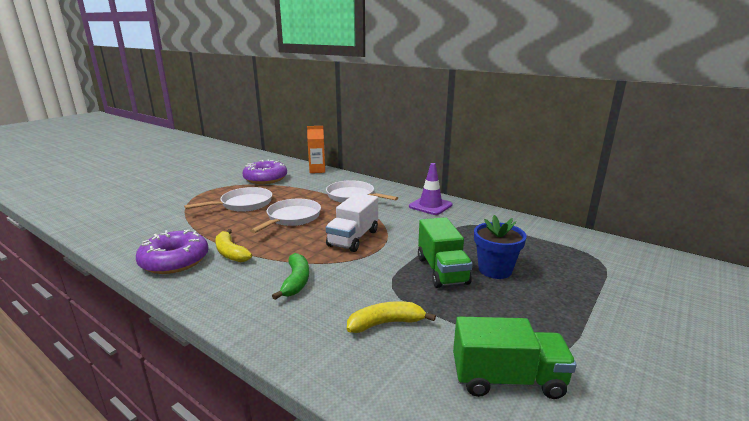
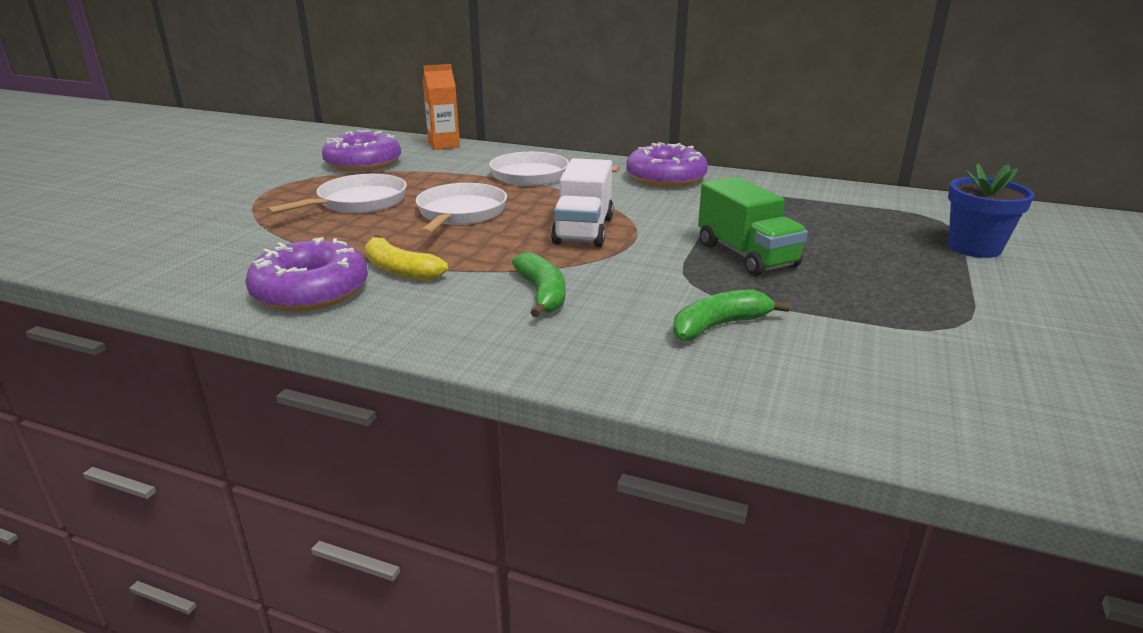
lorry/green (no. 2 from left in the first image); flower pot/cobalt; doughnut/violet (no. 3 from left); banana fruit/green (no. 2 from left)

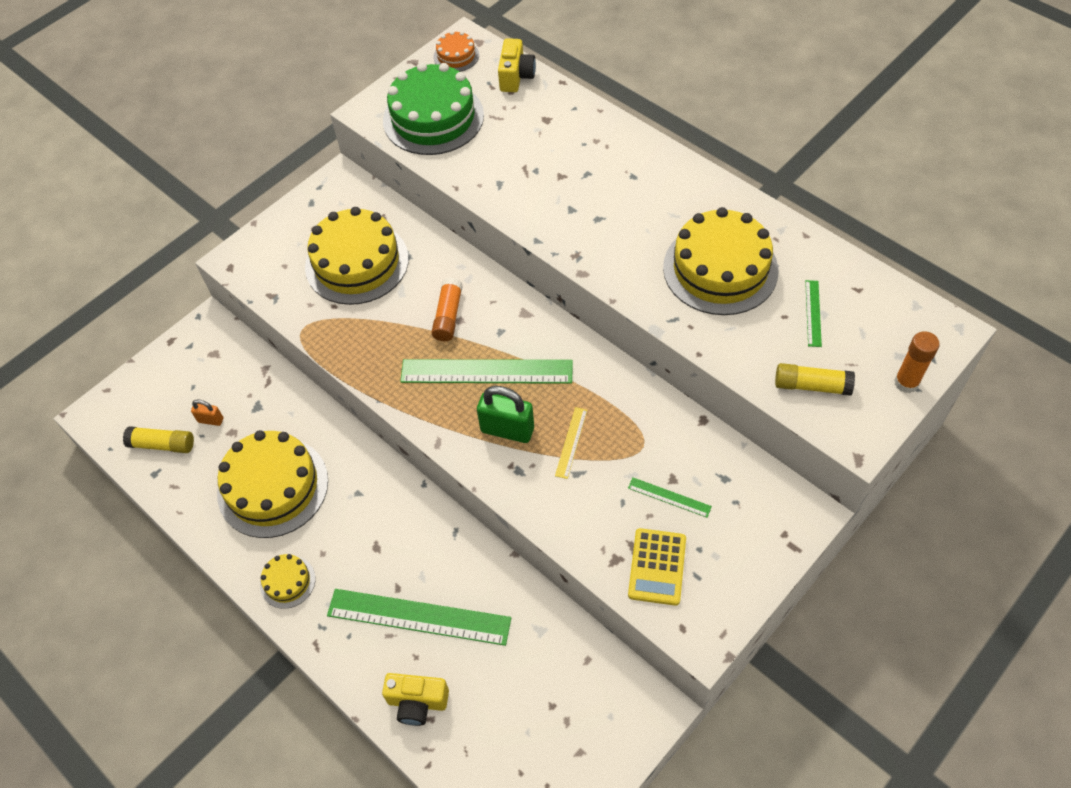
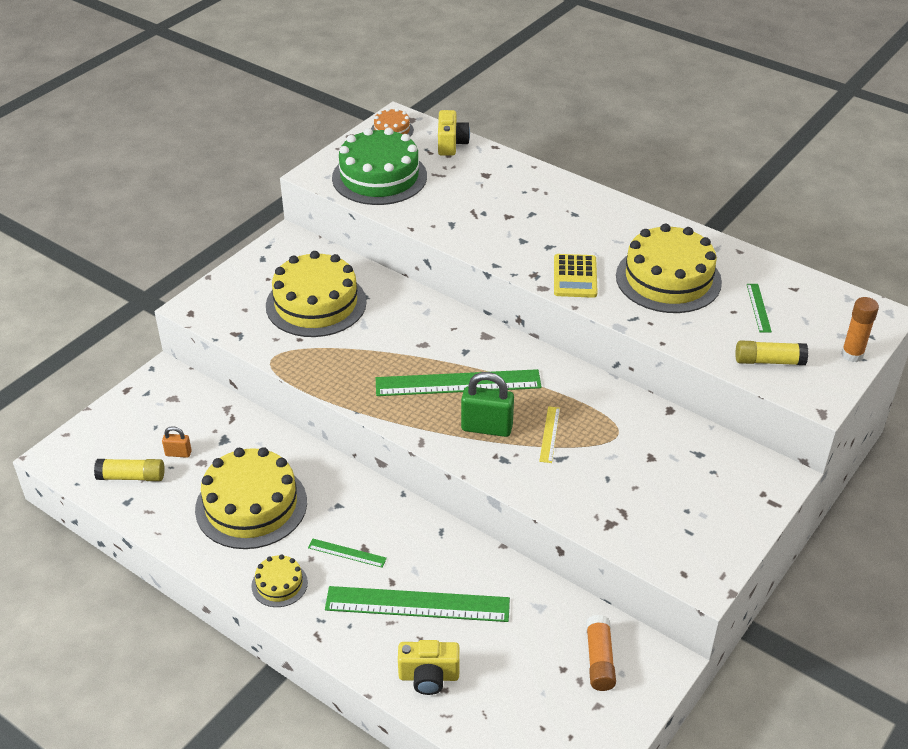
glue/orange-coloured (no. 1 from left); measuring stick/green (no. 1 from left); pocket calculator/yellow

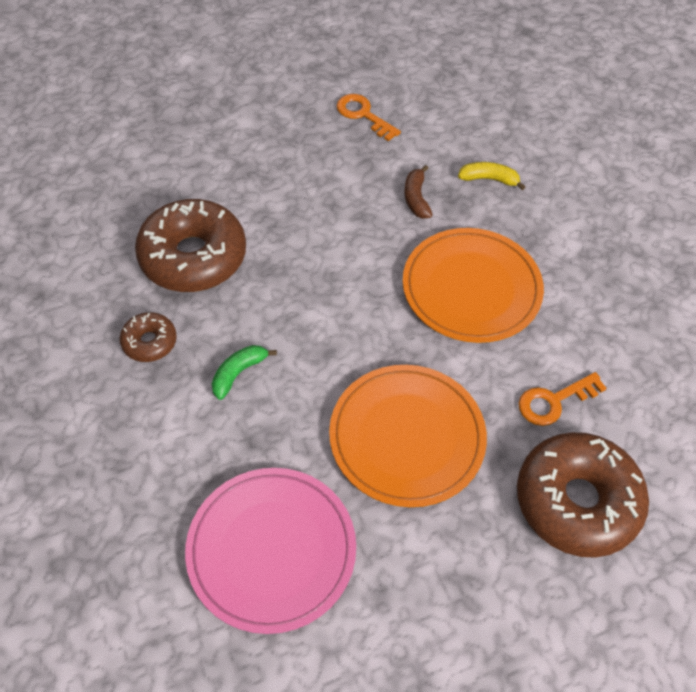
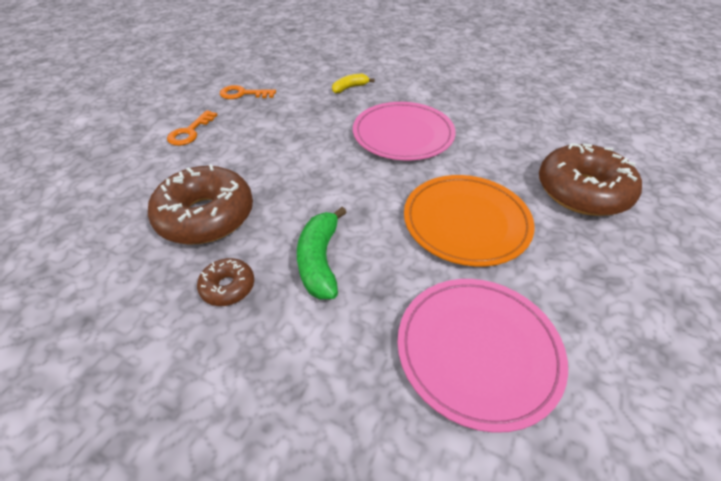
banana fruit/dark brown; latchkey/orange-coloured (no. 1 from left); plate/rosy (no. 1 from left); banana fruit/green

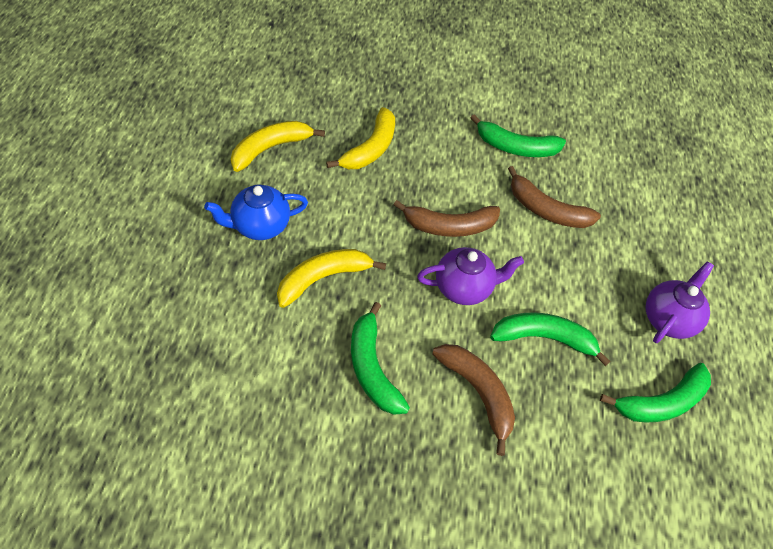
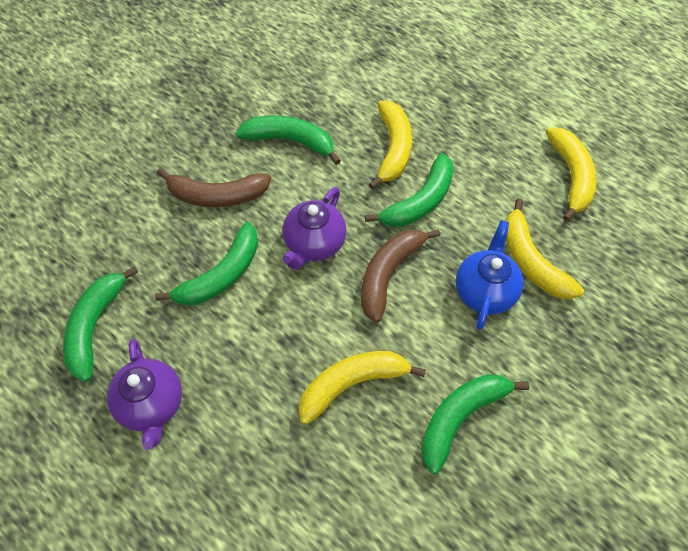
banana fruit/green (no. 4 from left); teapot/cobalt; banana fruit/yellow (no. 1 from left)

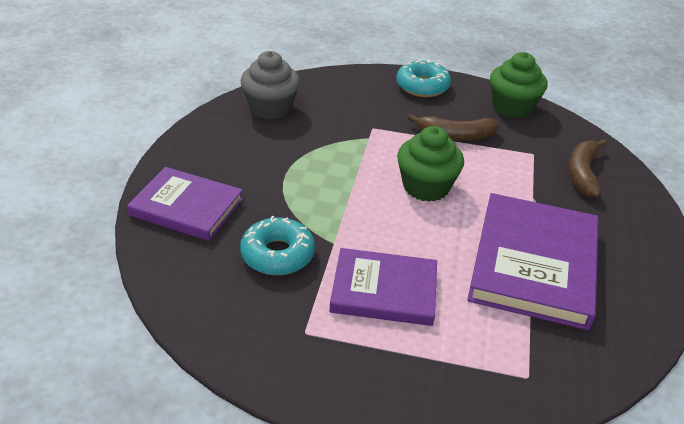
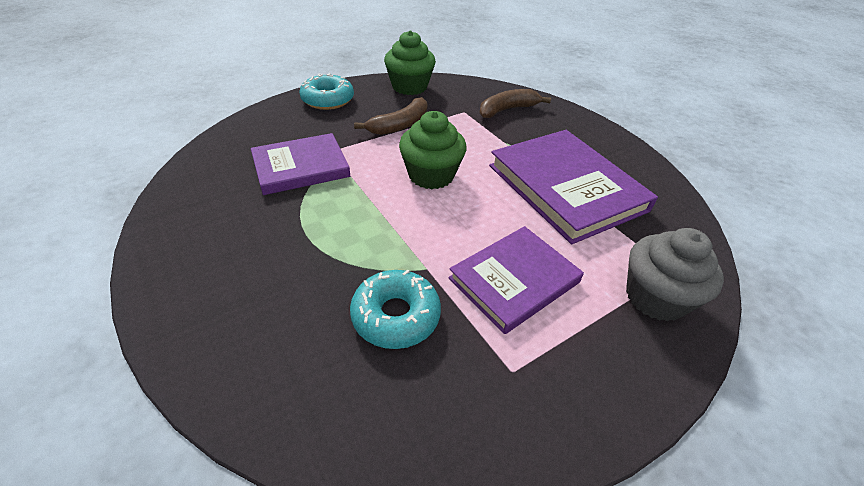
book/violet (no. 1 from left); muffin/ash-grey; banana fruit/dark brown (no. 2 from left)

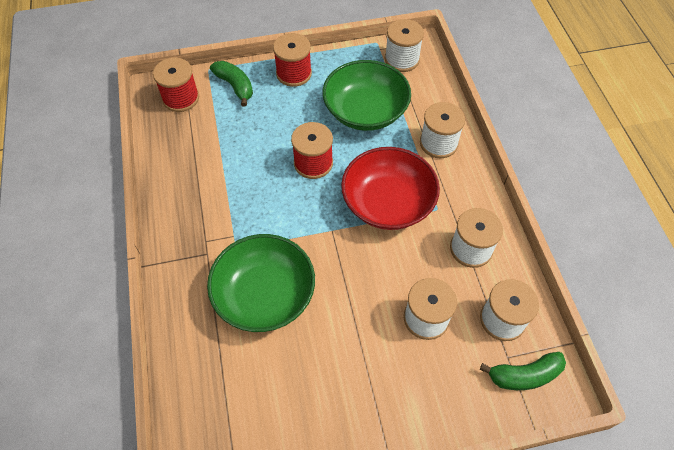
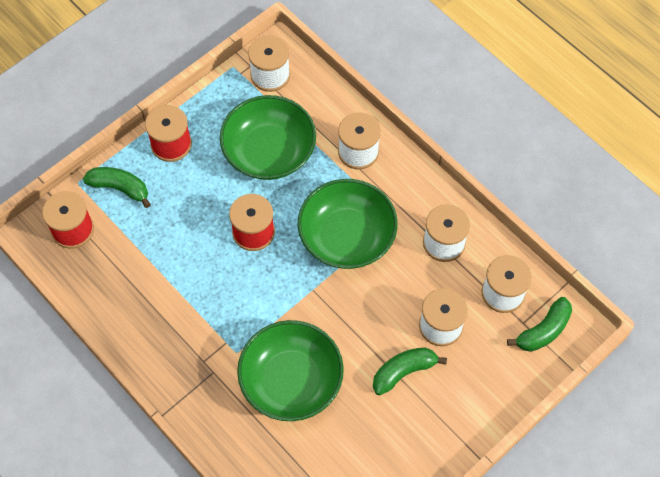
banana fruit/green (no. 2 from left); deep dish/green (no. 3 from left)

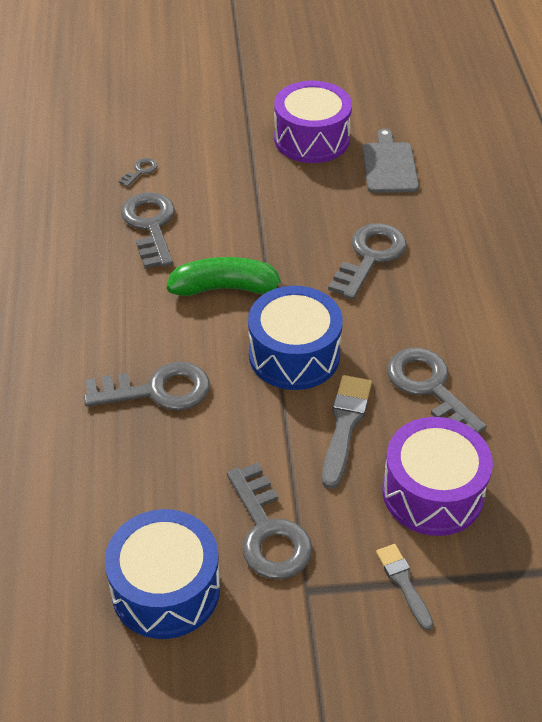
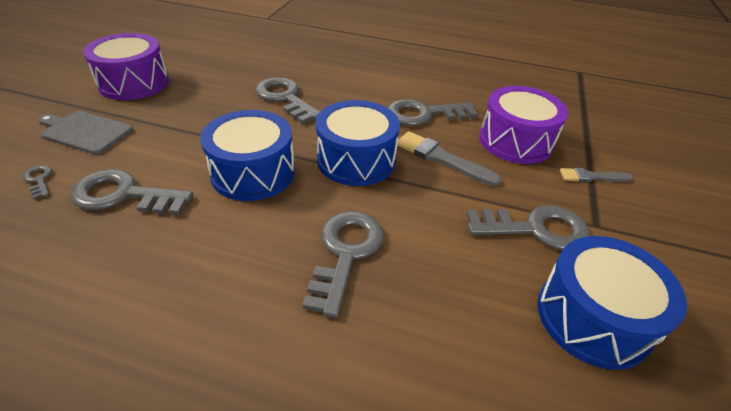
cutting board/ash-grey; snare drum/cobalt (no. 1 from left)

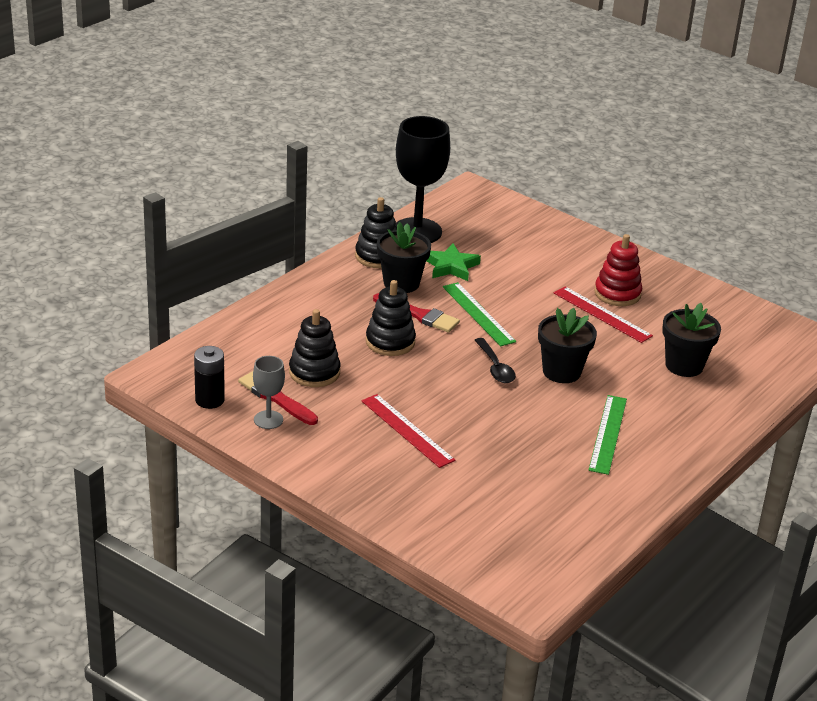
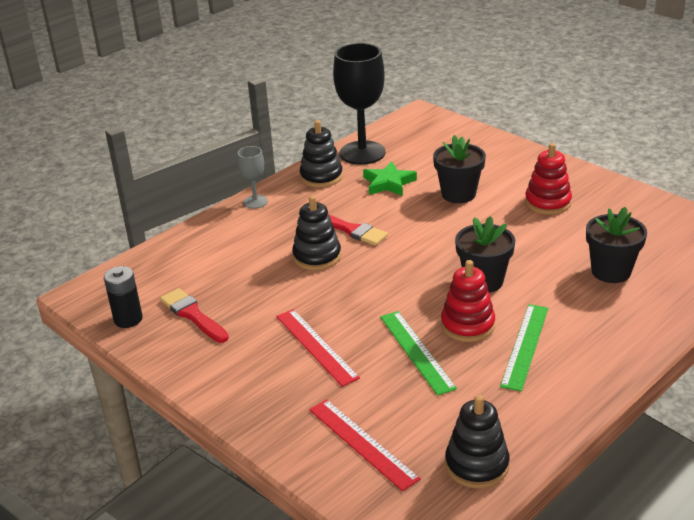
spoon/jet-black; ring stacker/red (no. 1 from left); wine glass/ash-grey; ring stacker/jet-black (no. 3 from left); flower pot/jet-black (no. 1 from left); measuring stick/green (no. 1 from left); measuring stick/red (no. 2 from left)

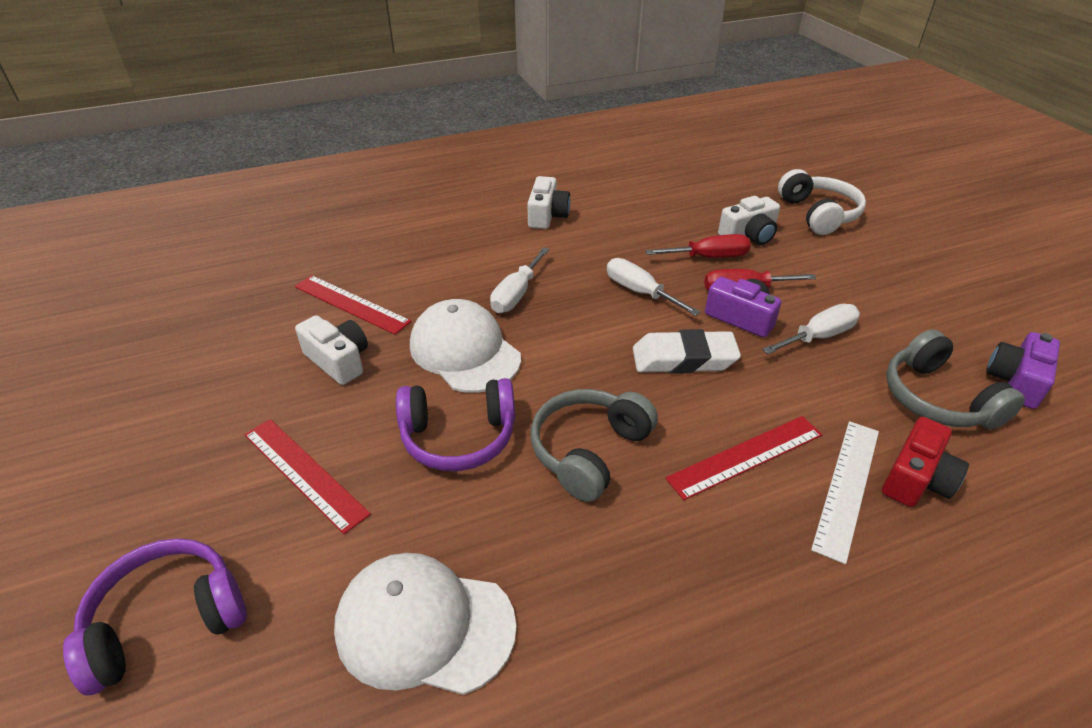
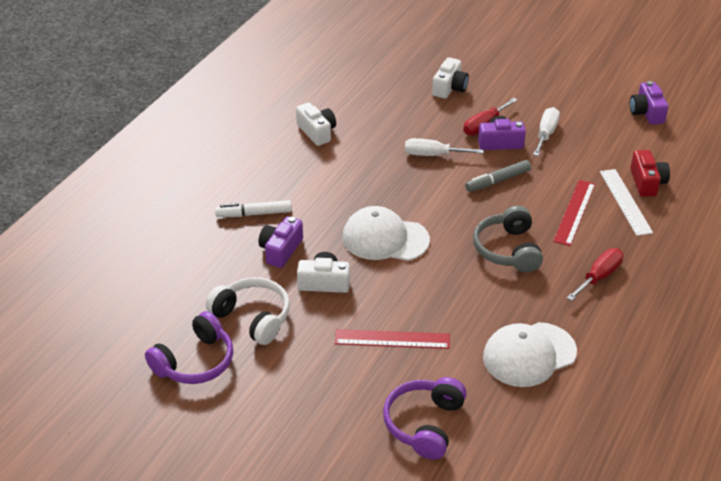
screwdriver/snow-white (no. 1 from left in the first image); headphones/ash-grey (no. 2 from left in the first image); marker/snow-white; headphones/violet (no. 1 from left); screwdriver/red (no. 2 from left); headphones/snow-white; photo camera/violet (no. 1 from left); marker/ash-grey

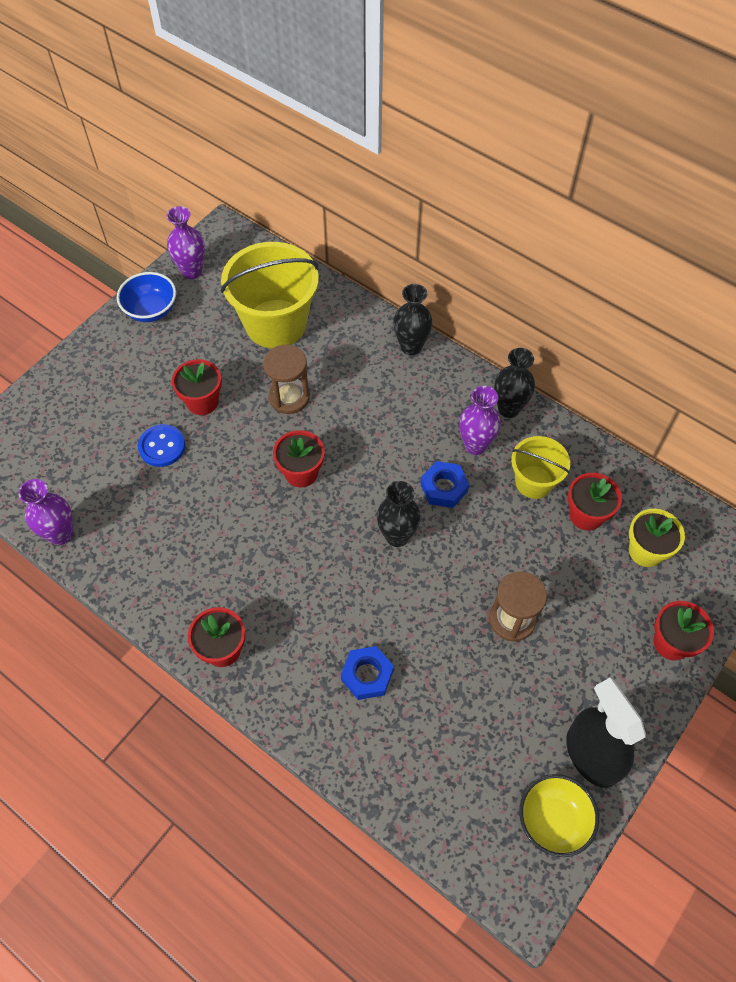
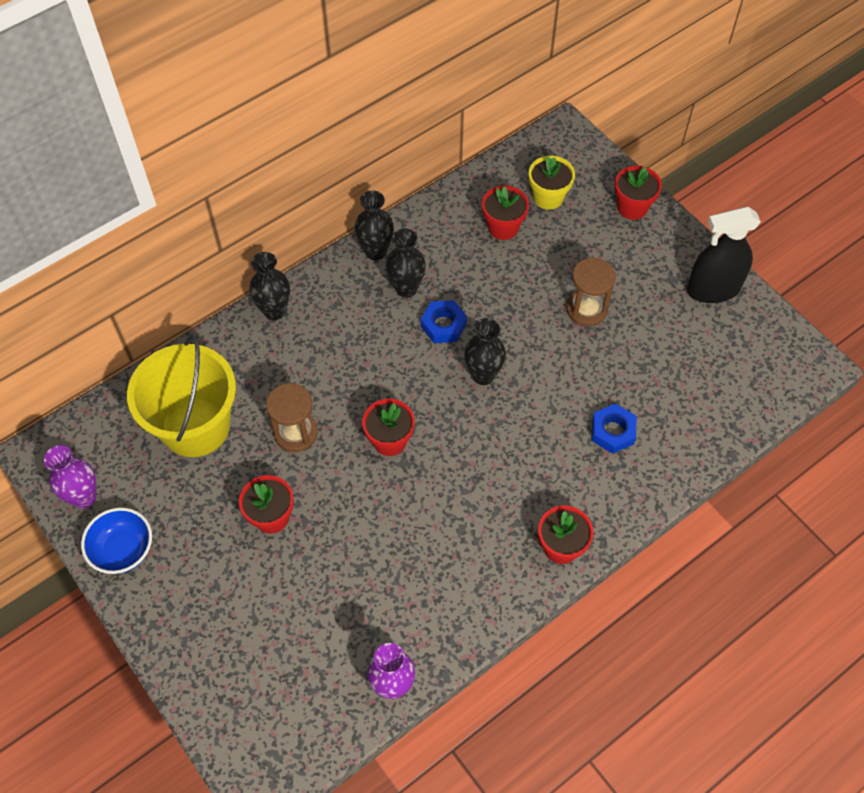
shirt button/cobalt; bucket/yellow (no. 2 from left in the first image); deep dish/yellow; tall vase/jet-black (no. 3 from left)

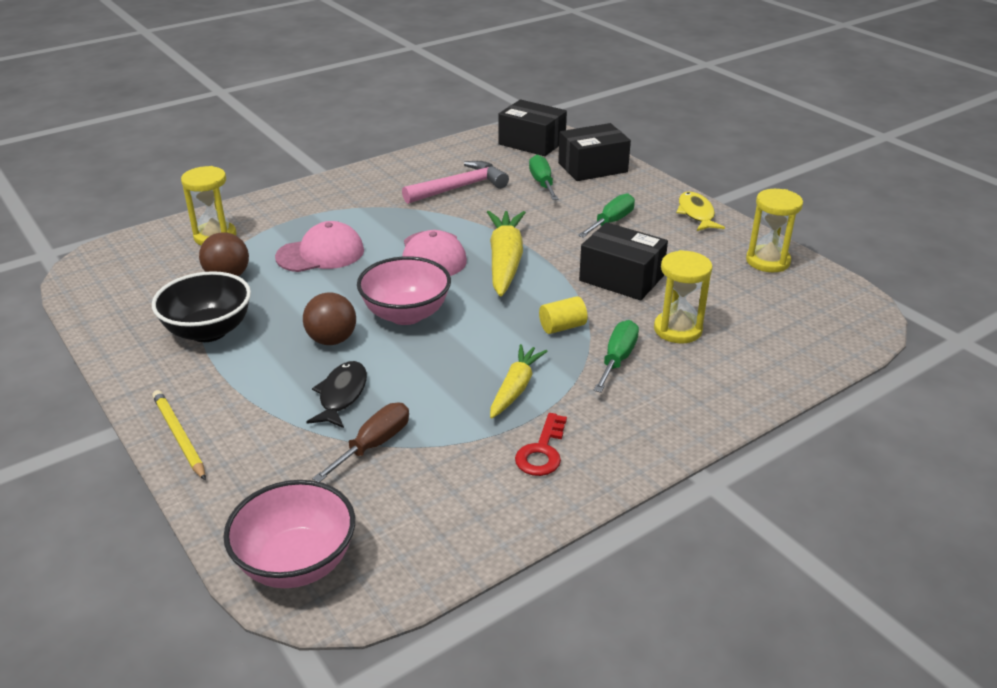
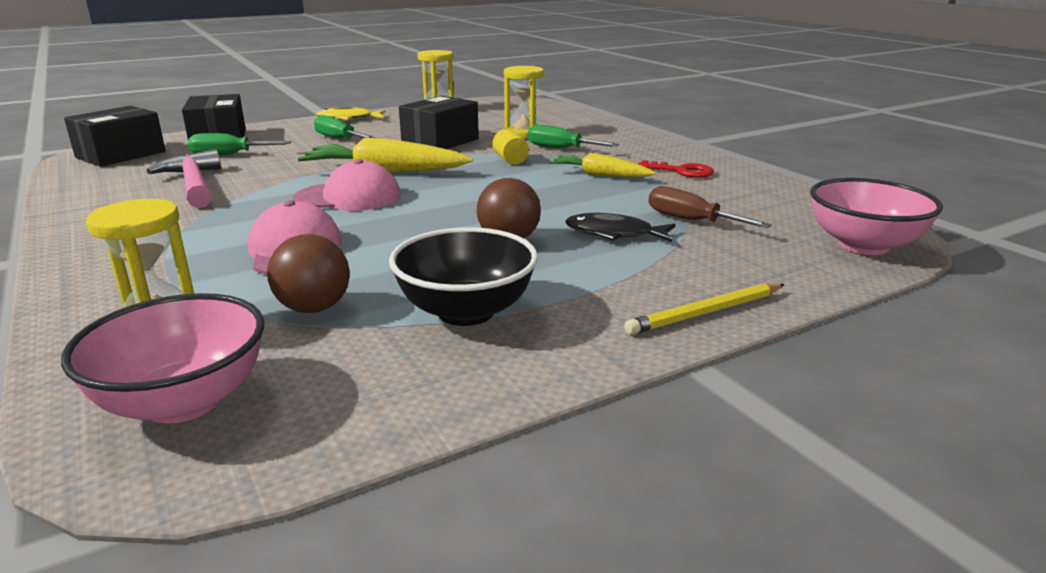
deep dish/rosy (no. 1 from left)

